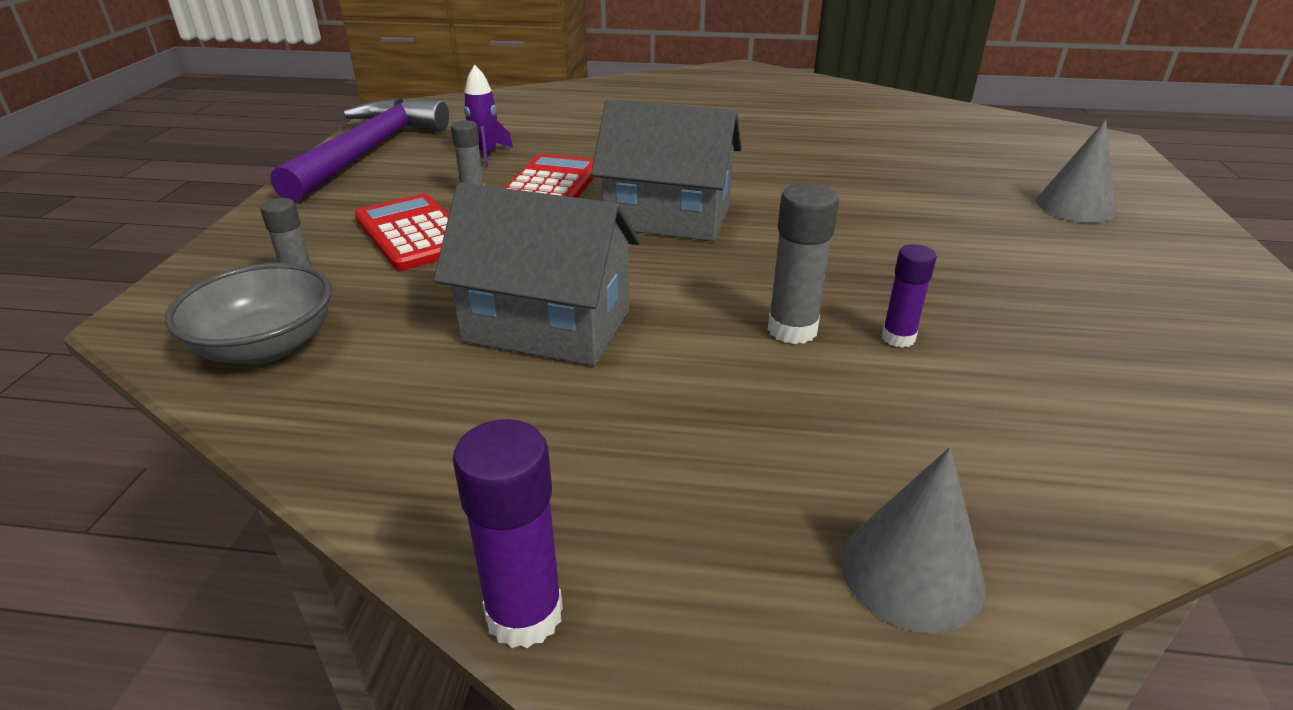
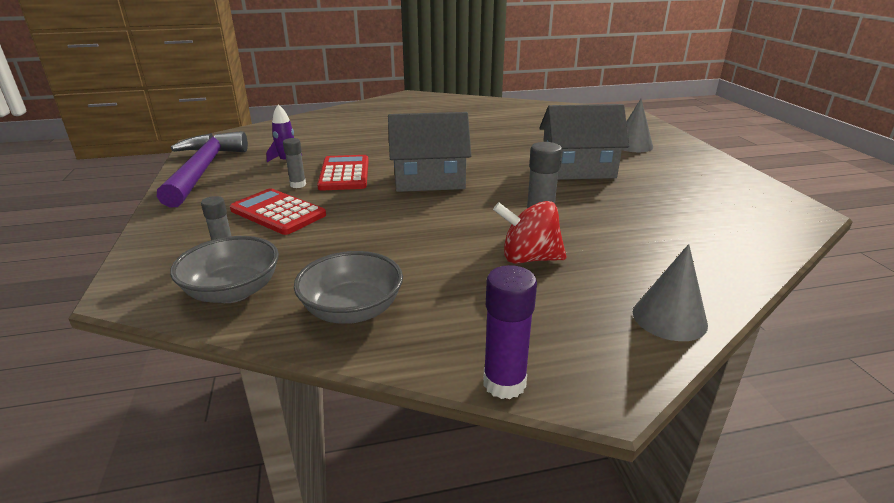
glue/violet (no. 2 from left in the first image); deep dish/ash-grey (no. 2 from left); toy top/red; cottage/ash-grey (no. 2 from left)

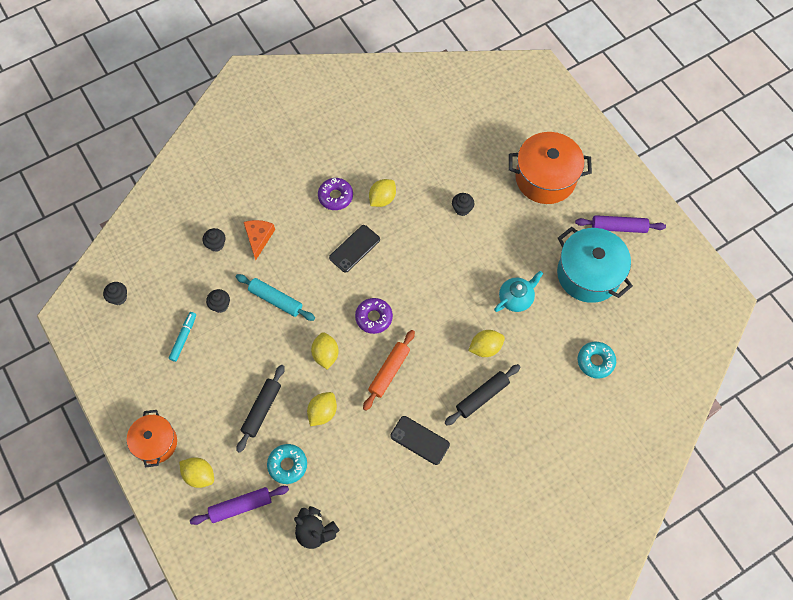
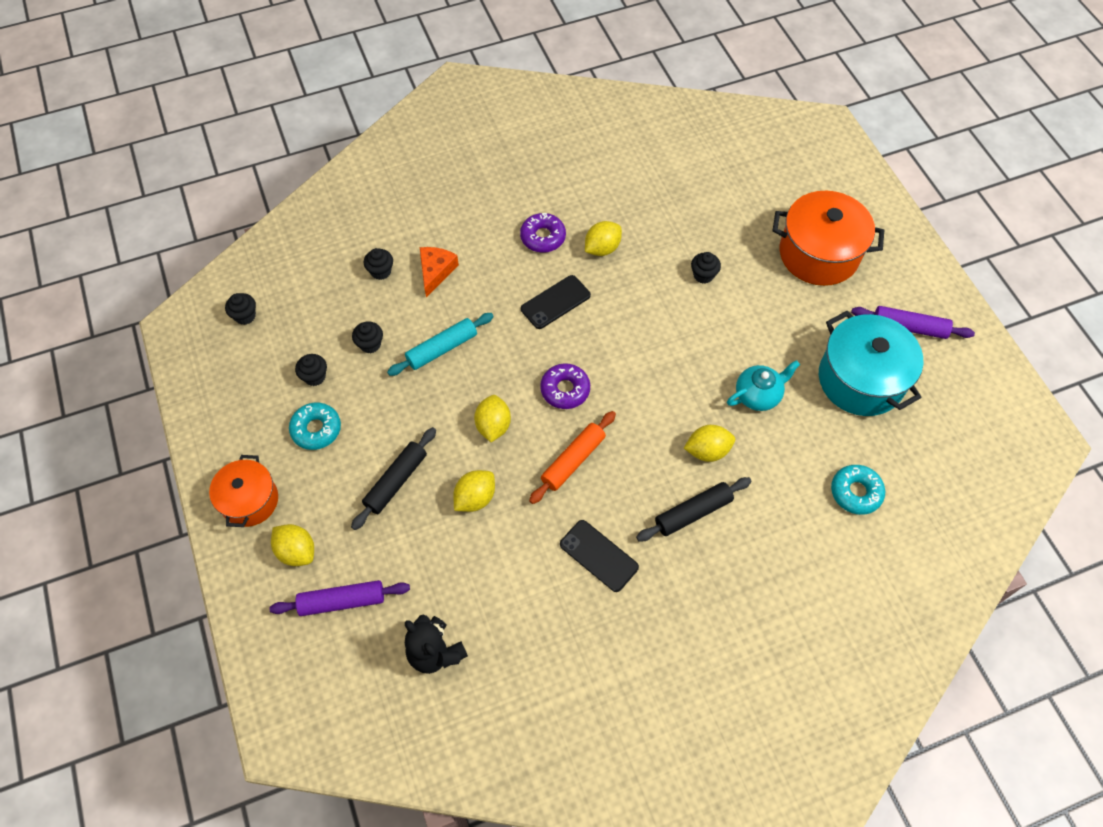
doughnut/turquoise (no. 1 from left); muffin/jet-black (no. 2 from left); rolling pin/turquoise

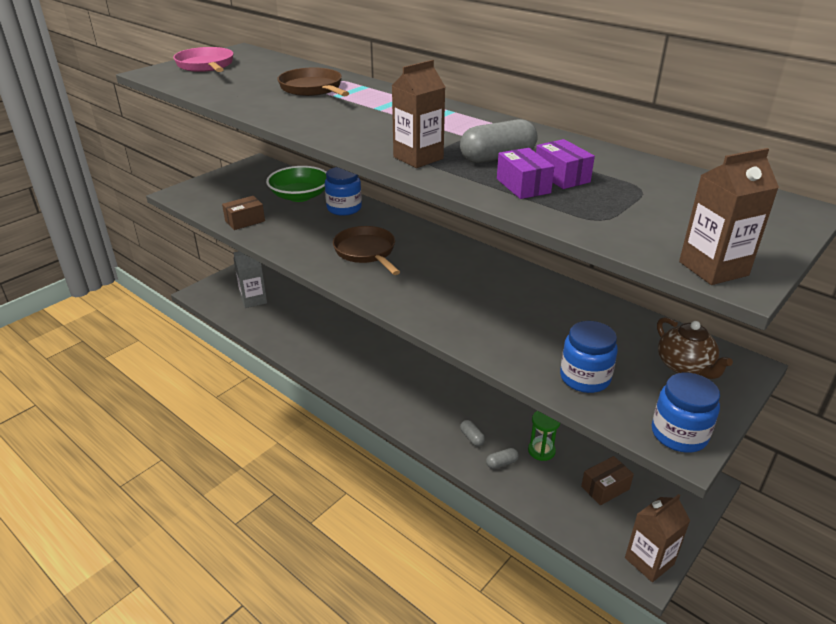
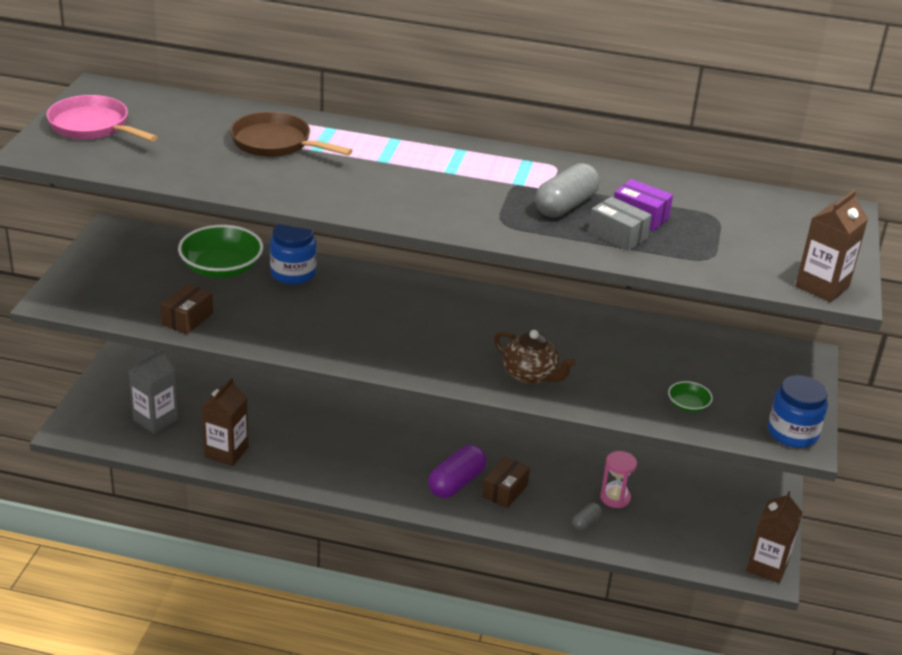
frying pan/dark brown (no. 2 from left in the first image); pill shape/ash-grey (no. 1 from left in the first image); pill shape/violet; milk carton/dark brown (no. 1 from left); box/dark brown (no. 2 from left); teapot/dark brown; deep dish/green (no. 2 from left); box/ash-grey; hourglass/rosy

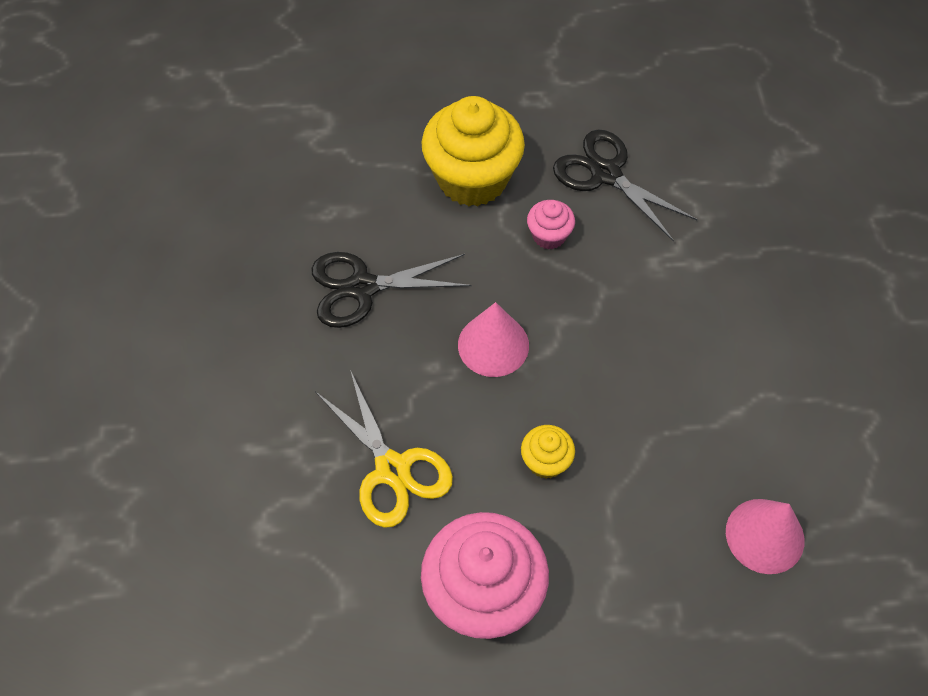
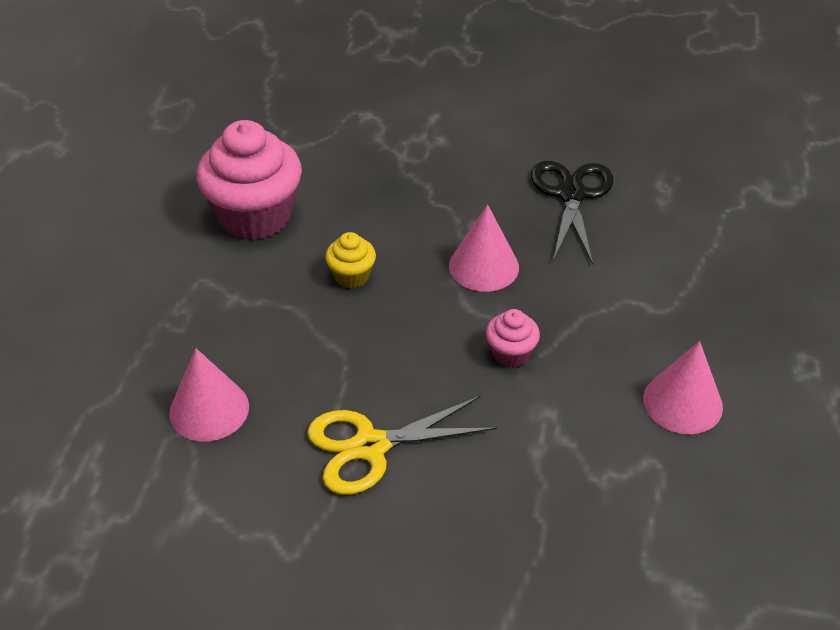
muffin/yellow (no. 1 from left in the first image); pair of scissors/yellow; muffin/rosy (no. 2 from left); solid cone/rosy (no. 3 from left)

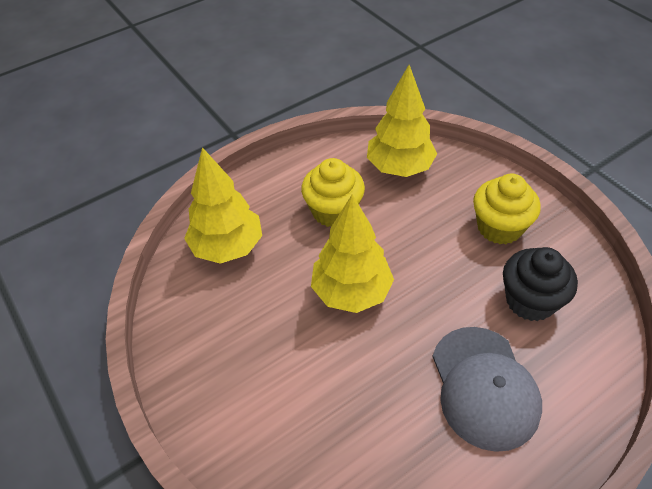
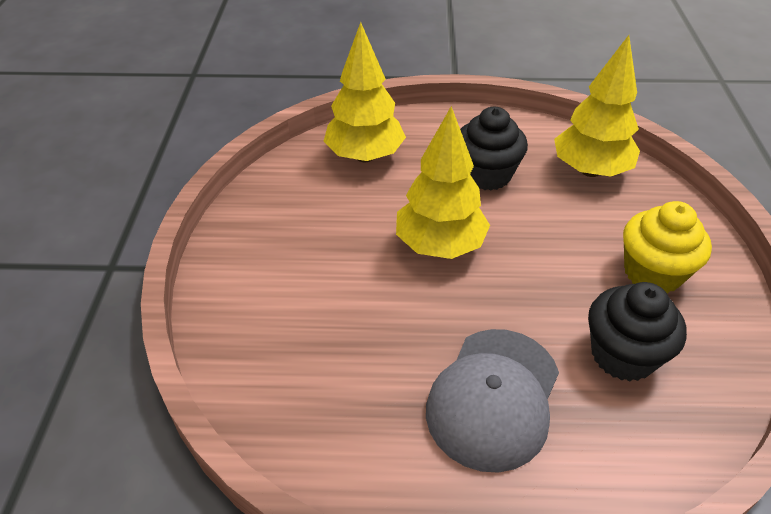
muffin/jet-black (no. 1 from left)

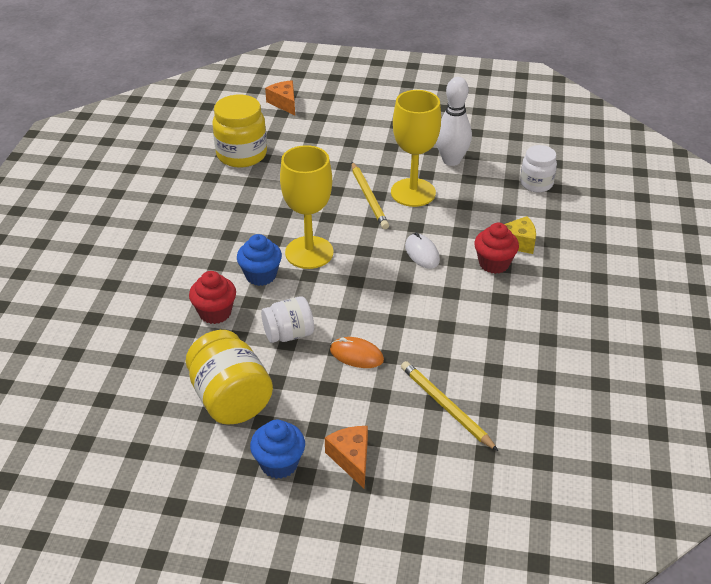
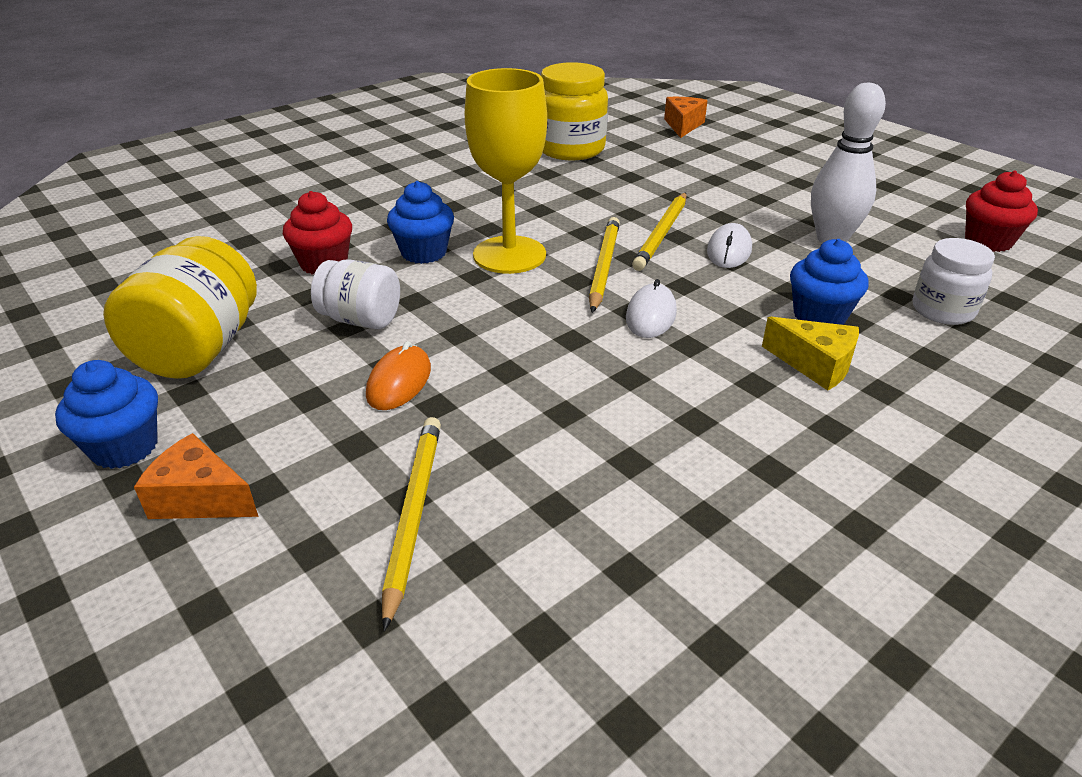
pencil/yellow (no. 2 from left); muffin/cobalt (no. 3 from left); muffin/red (no. 2 from left); computer mouse/snow-white (no. 2 from left); piece of cheese/orange-coloured (no. 1 from left); computer mouse/orange-coloured

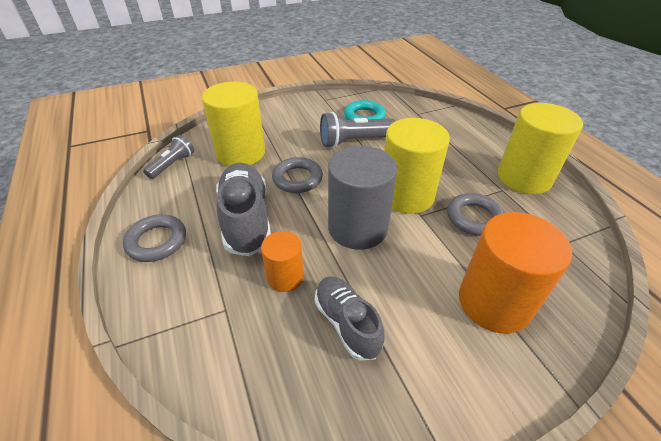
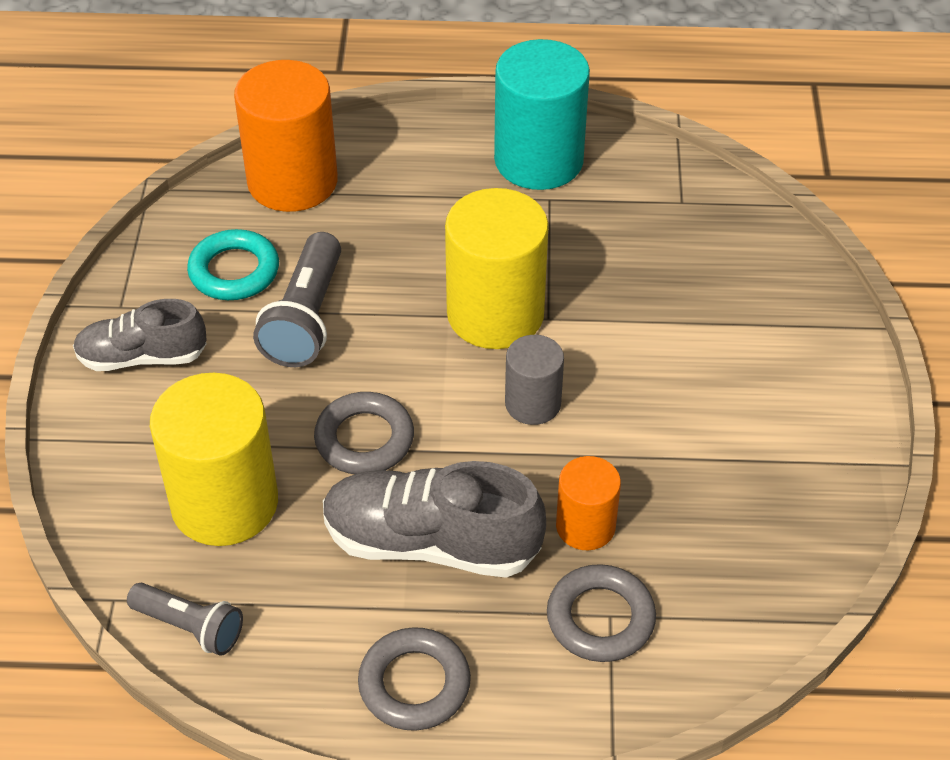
shoe/ash-grey (no. 1 from left); torus/ash-grey (no. 3 from left); cylinder/orange-coloured (no. 1 from left); cylinder/turquoise; flashlight/ash-grey (no. 1 from left); cylinder/ash-grey

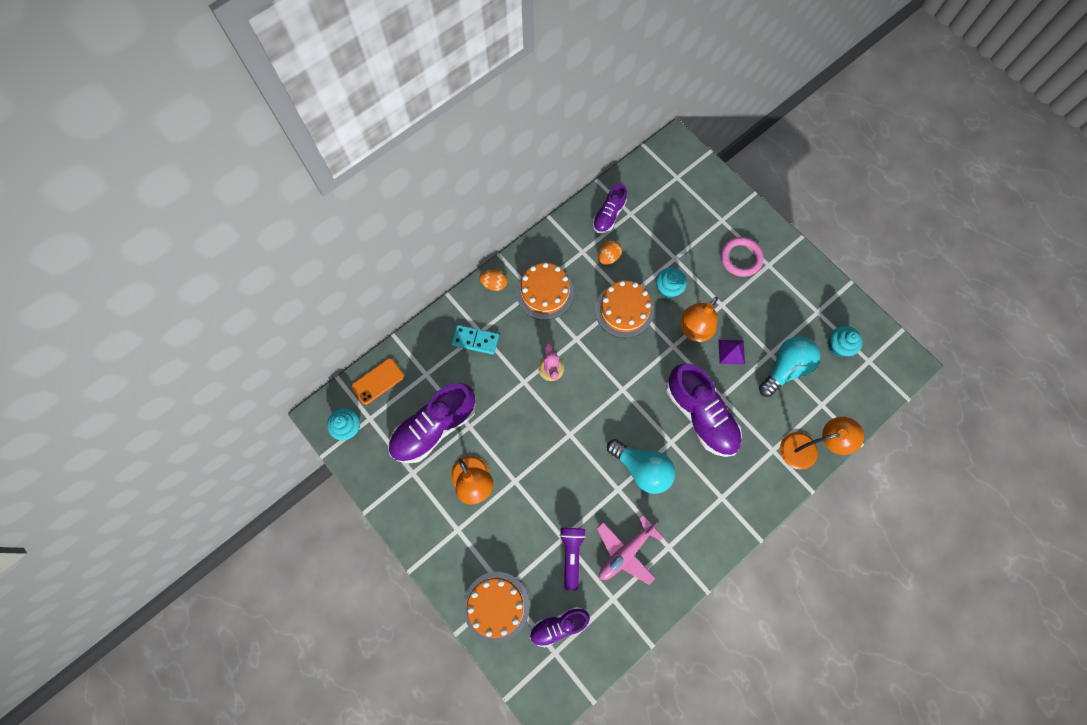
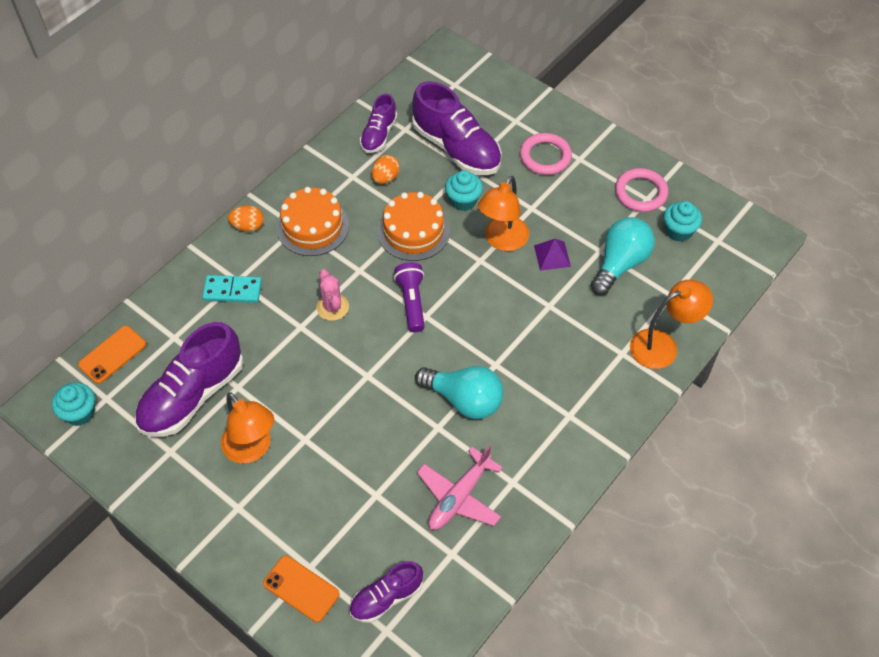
torus/rosy (no. 2 from left); flashlight/violet; shoe/violet (no. 4 from left); smartphone/orange-coloured (no. 2 from left)

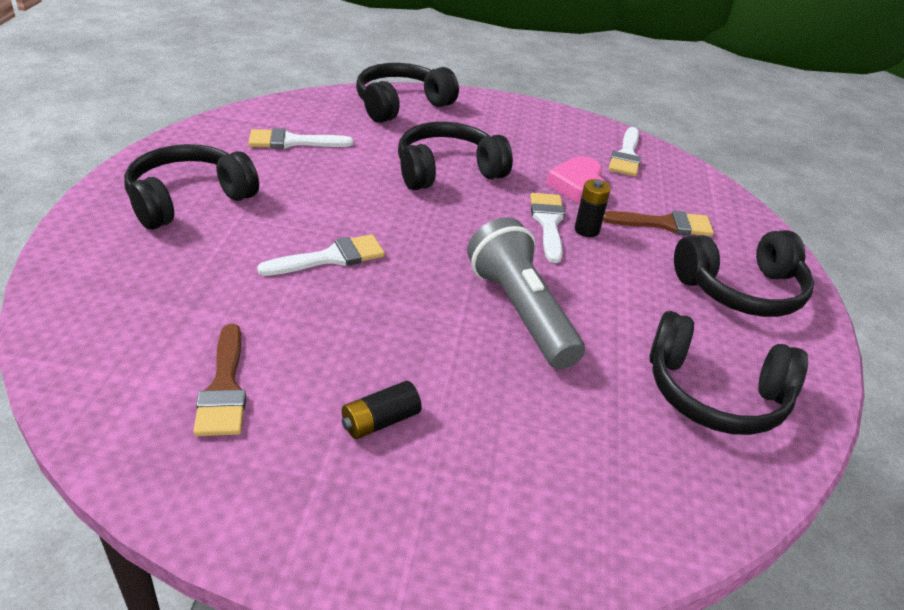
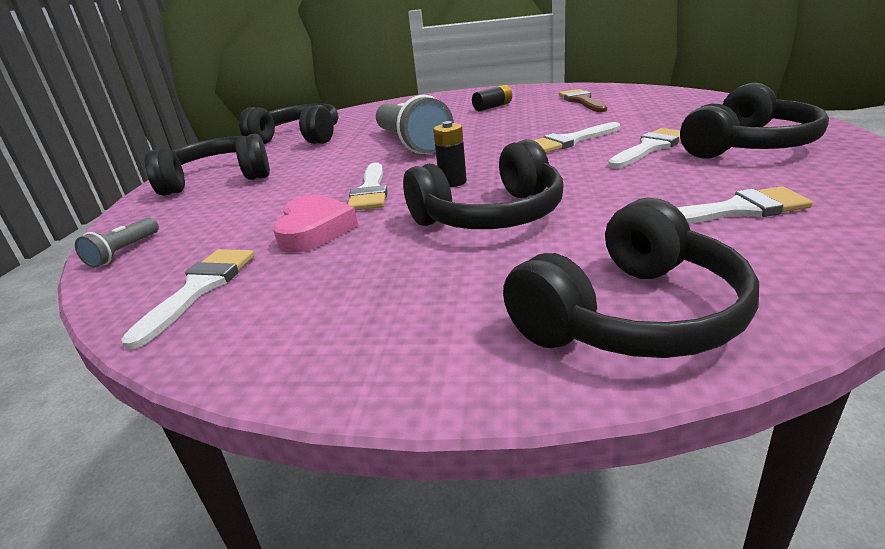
paint brush/dark brown (no. 2 from left in the first image); flashlight/ash-grey (no. 1 from left); paint brush/snow-white (no. 4 from left); power cell/jet-black (no. 1 from left)

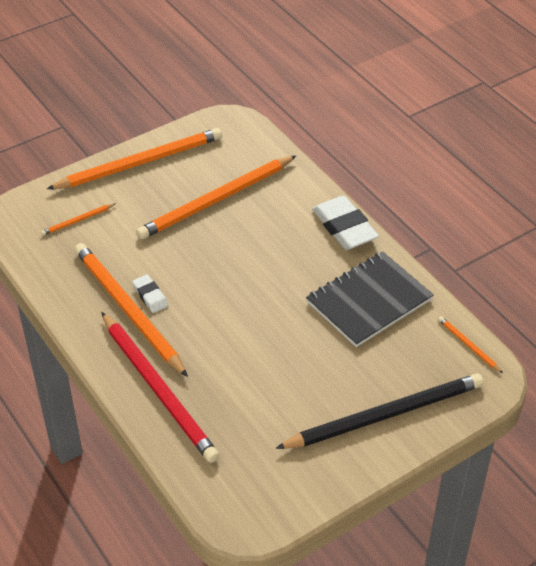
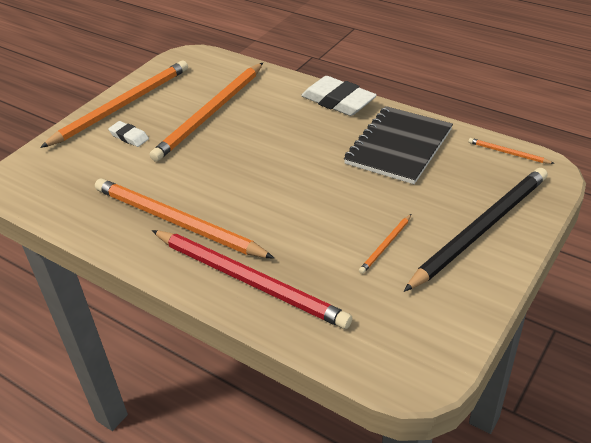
pencil/orange-coloured (no. 4 from left); gum eraser/snow-white (no. 1 from left)

